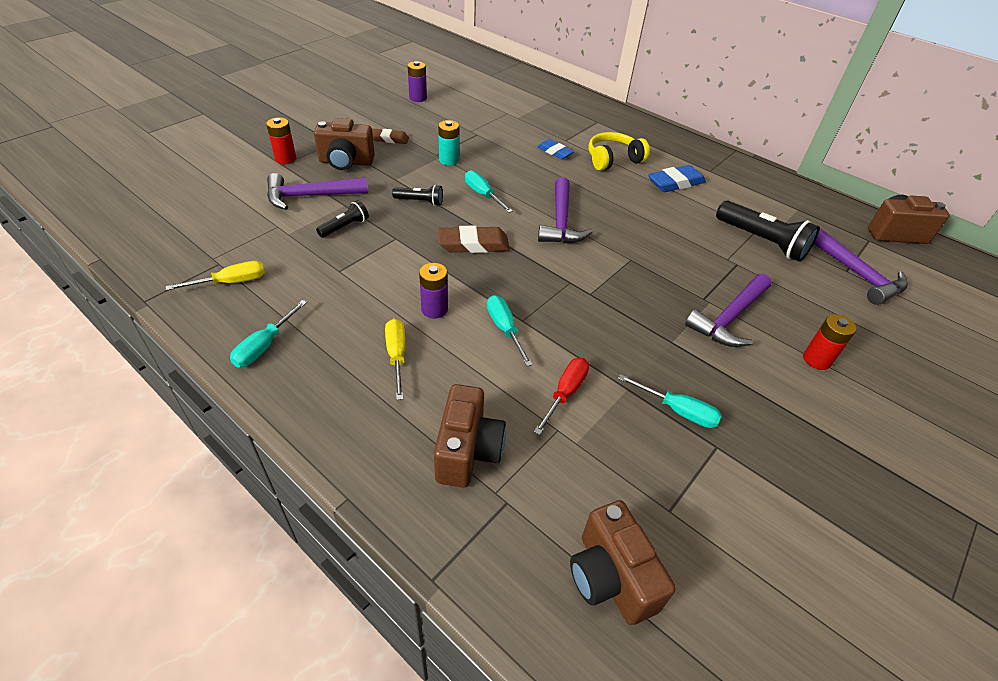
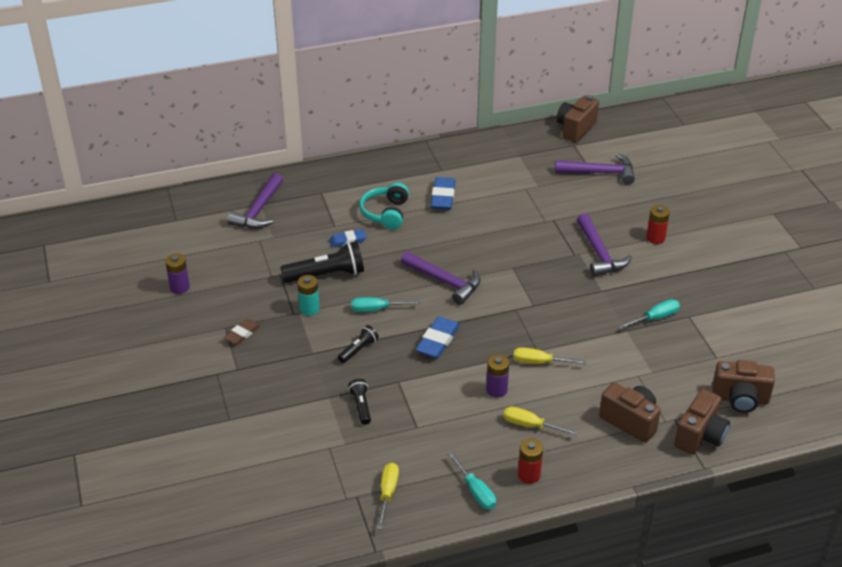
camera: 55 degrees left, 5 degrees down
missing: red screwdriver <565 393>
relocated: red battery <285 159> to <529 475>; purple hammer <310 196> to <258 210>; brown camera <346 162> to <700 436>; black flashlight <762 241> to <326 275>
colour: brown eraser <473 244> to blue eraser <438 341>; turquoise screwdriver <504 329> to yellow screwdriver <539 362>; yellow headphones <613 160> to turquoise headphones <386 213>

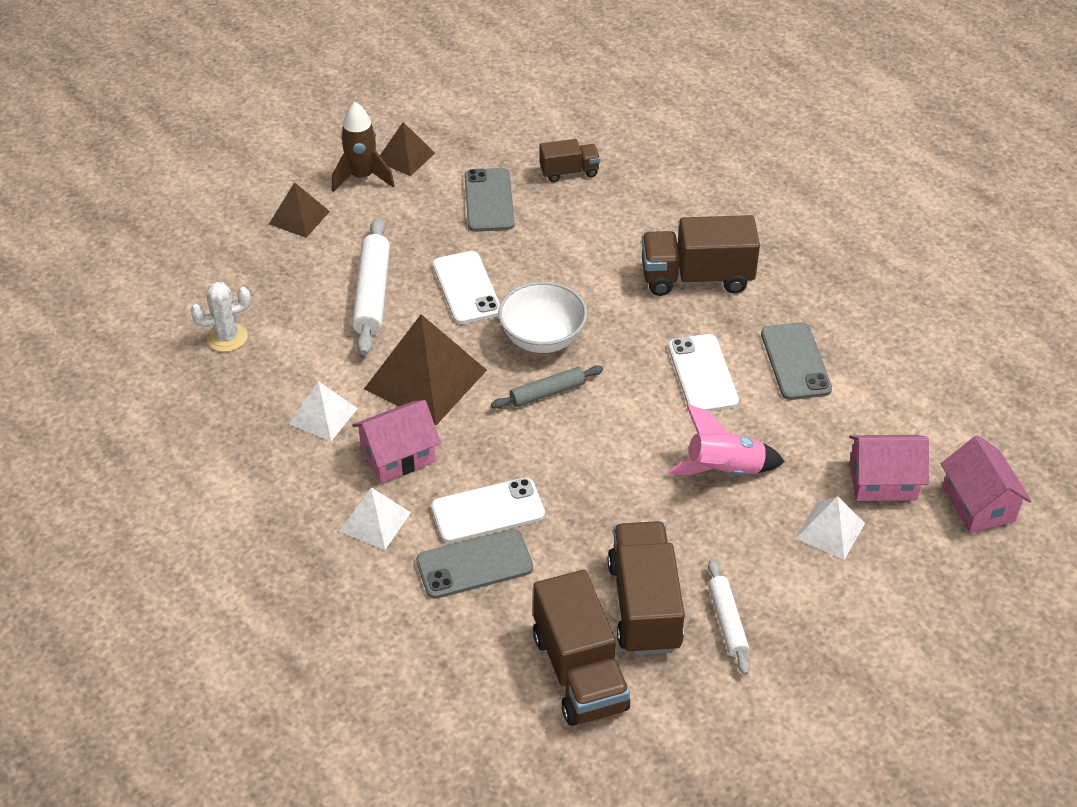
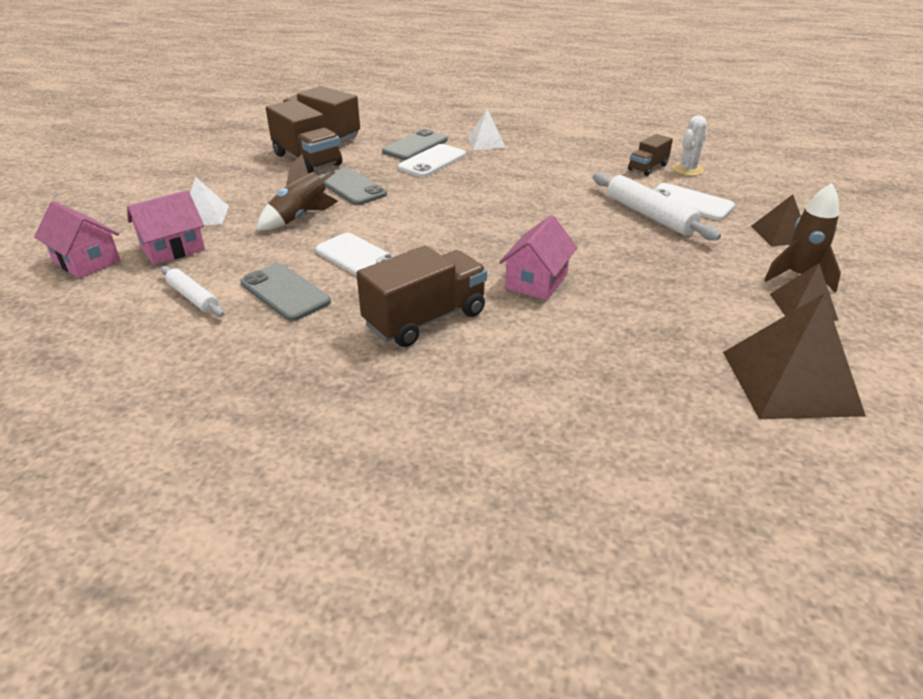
camera: 145 degrees right, 10 degrees down
missing: white pyramid <323 416>; grey rolling pin <547 393>; white bowl <542 338>
relocated: pink house <398 455> to <536 281>; brown pyramid <425 379> to <790 382>; white phone <466 288> to <689 202>; grey phone <489 200> to <352 187>; brown truck <569 172> to <647 167>; white rolling pin <727 621> to <193 297>
colour: pink rocket <724 470> to brown rocket <300 217>

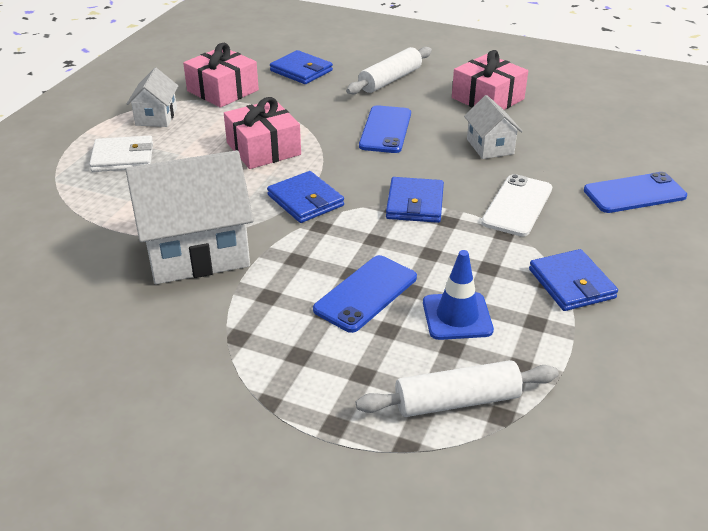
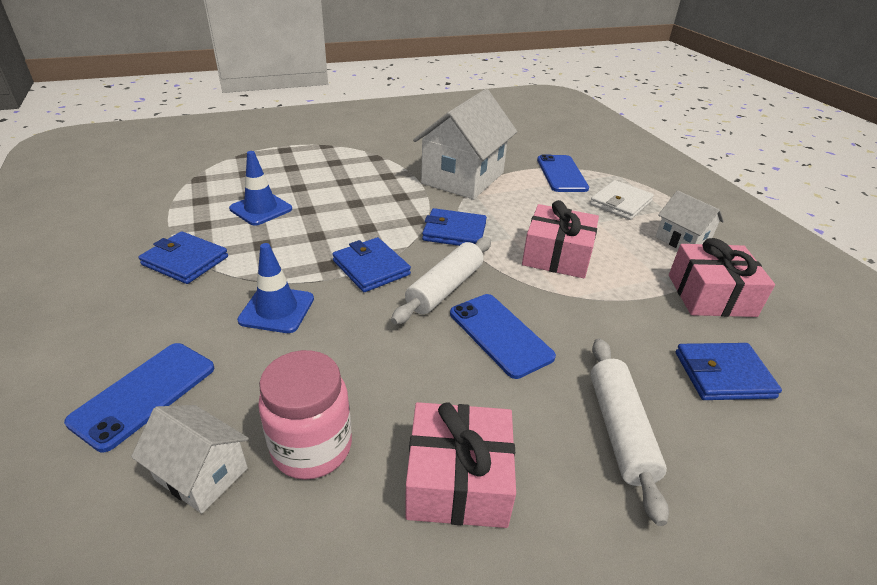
camera: 135 degrees right, 0 degrees up
appeared: pink jar <312 447>
relocated: blue phone <366 293> to <561 174>; white rolling pin <457 401> to <445 288>; white house <490 146> to <201 474>
exchanged: white phone <517 205> to blue traffic cone <277 309>

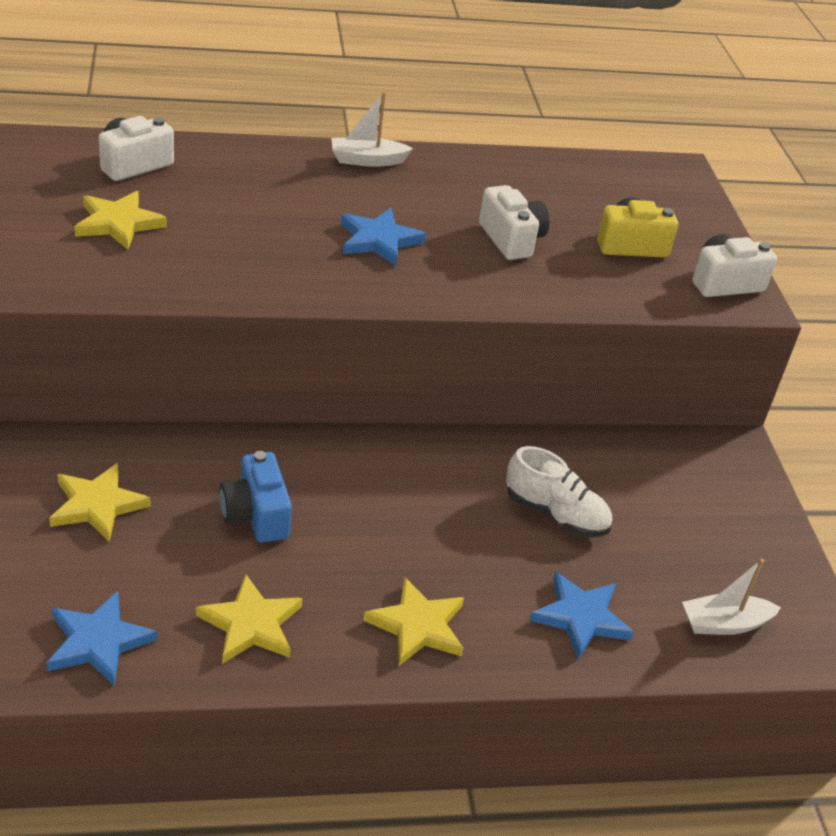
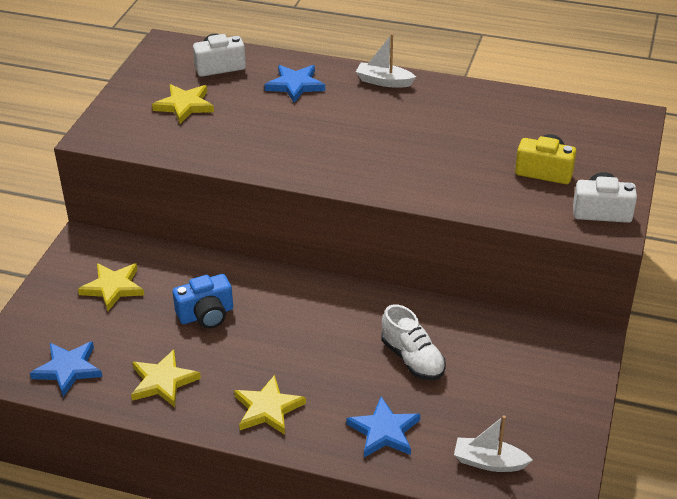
camera: 30 degrees right, 0 degrees up
missing: white camera <511 239>
relocated: blue star <378 240> to <295 85>
spun: blue camera <256 515> = <206 315> 120 degrees counterclockwise

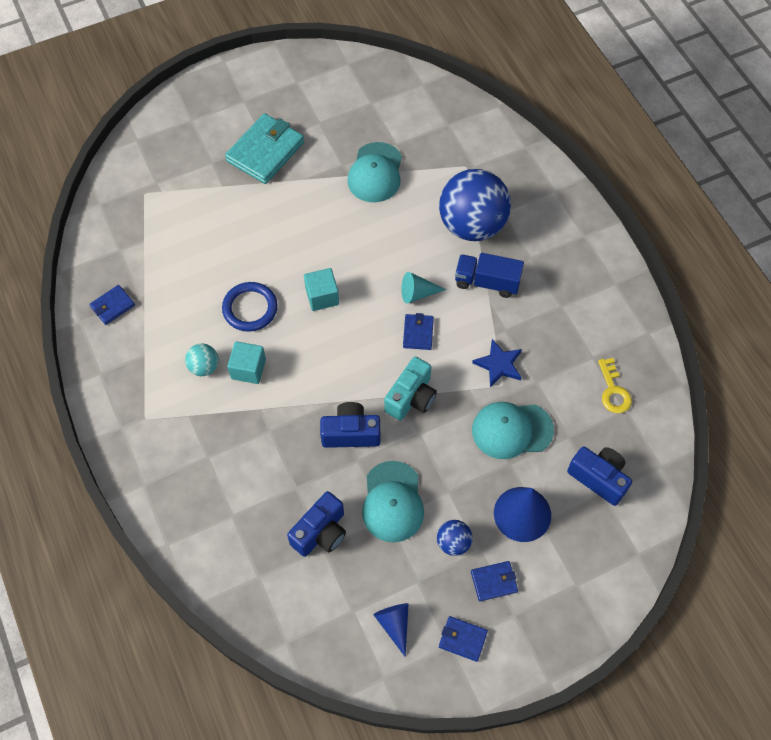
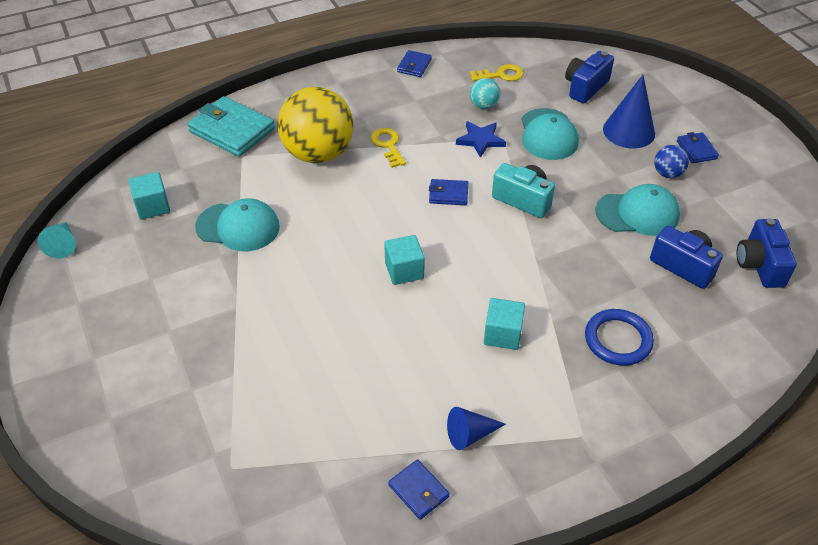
camera: 90 degrees left, 15 degrees down
appeared: turquoise cube <153 206>
relocated: turquoise ball <204 367> to <484 105>; blue ring <250 308> to <618 340>; turquoise wallet <265 151> to <232 130>; blue camera <351 433> to <759 265>; blue cone <394 624> to <470 434>; turquoise cone <417 293> to <63 245>; blue wallet <462 639> to <414 66>
exchanged: blue truck <487 282> to yellow key <388 145>
colour: blue ball <472 225> to yellow ball <318 154>

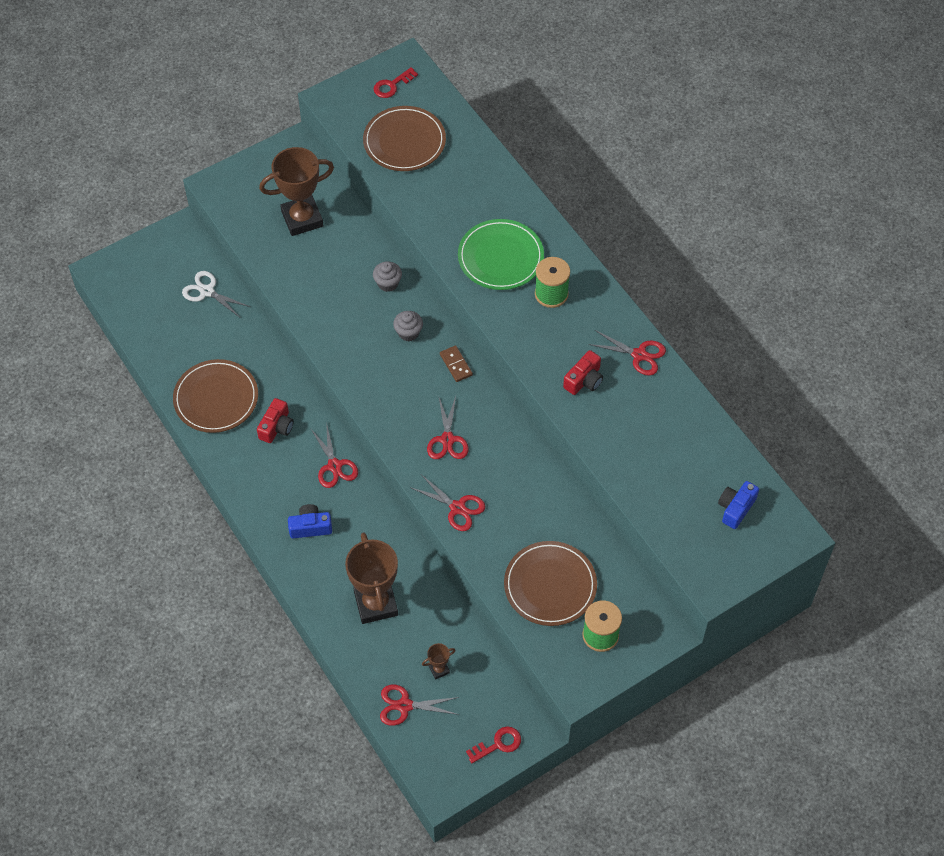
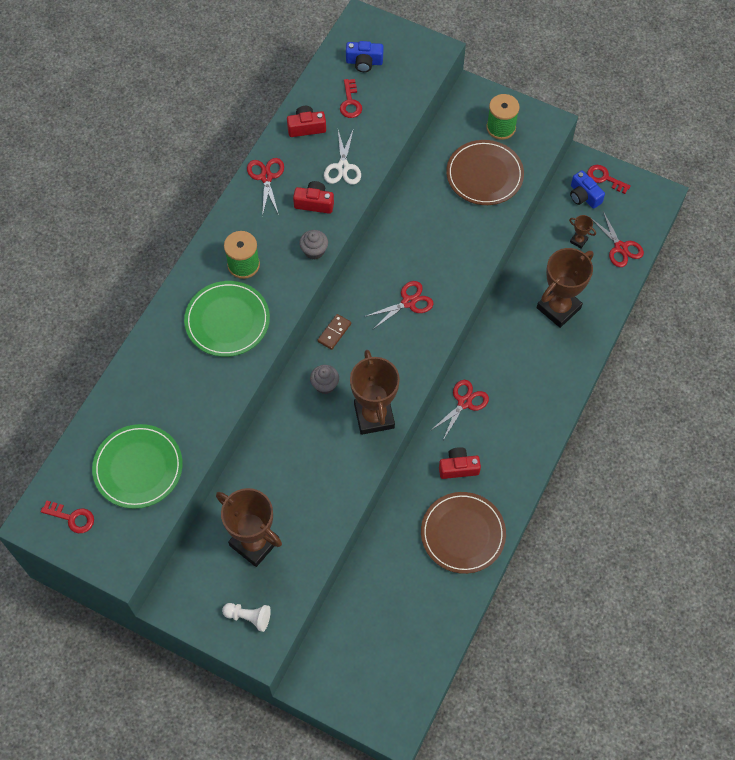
camera: 120 degrees left, 5 degrees up
missing: red scissors <457 508>
appeared: white pawn <249 617>; red camera <306 127>; red key <350 102>; brown trophy <374 416>
relocated: white scissors <207 291> to <343 167>; blue camera <310 527> to <584 196>; grey cupcake <388 283> to <314 251>
colour: brown plate <404 141> to green plate <138 468>

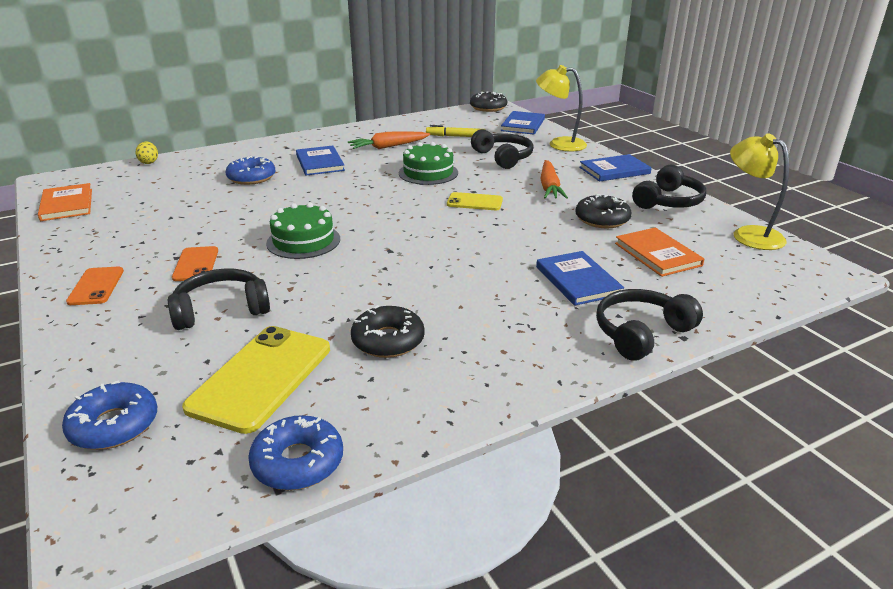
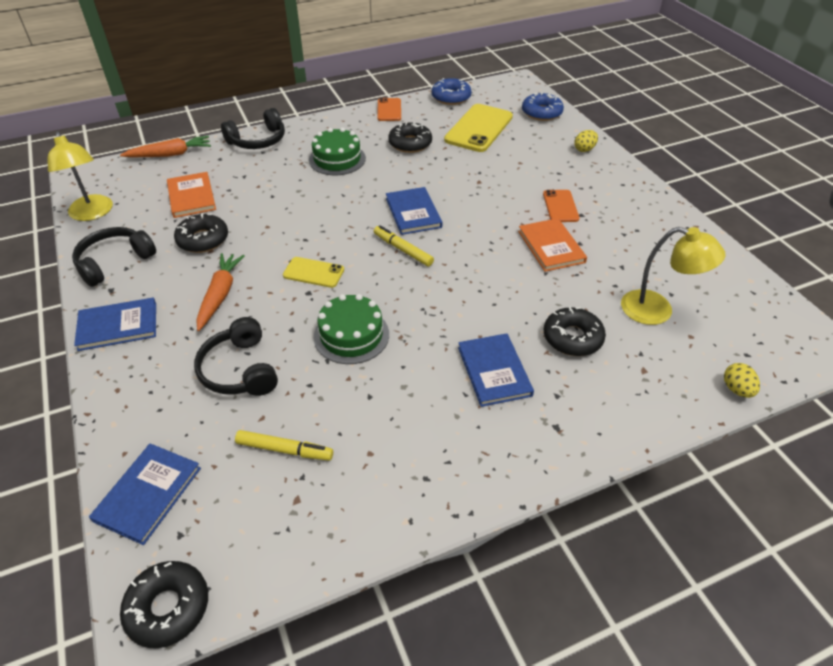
camera: 175 degrees left, 15 degrees up
missing: black headphones <221 310>
appeared: yellow marker <403 250>; yellow egg <584 149>
relocated: orange book <67 204> to <551 247>; orange phone <96 286> to <389 110>; green cake <303 241> to <337 159>; orange carrot <388 147> to <170 154>; yellow lamp <559 144> to <657 310>; blue book <578 280> to <413 213>
colour: blue donut <251 177> to black donut <572 338>

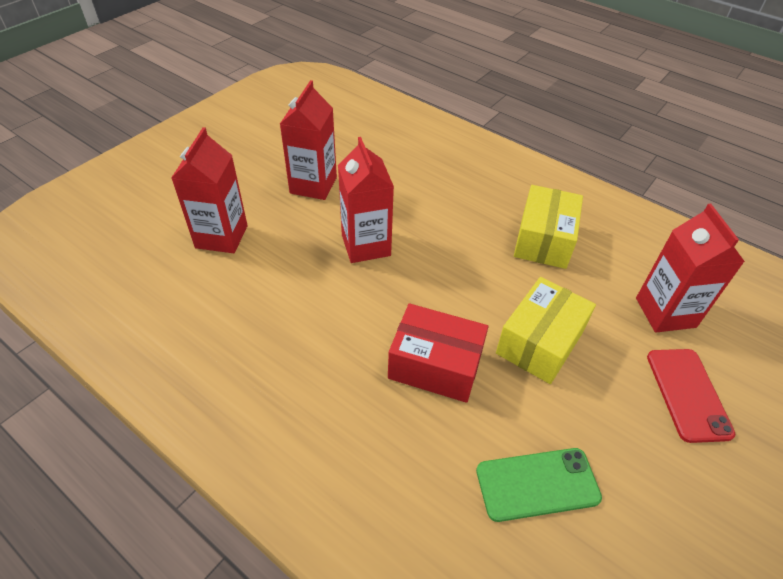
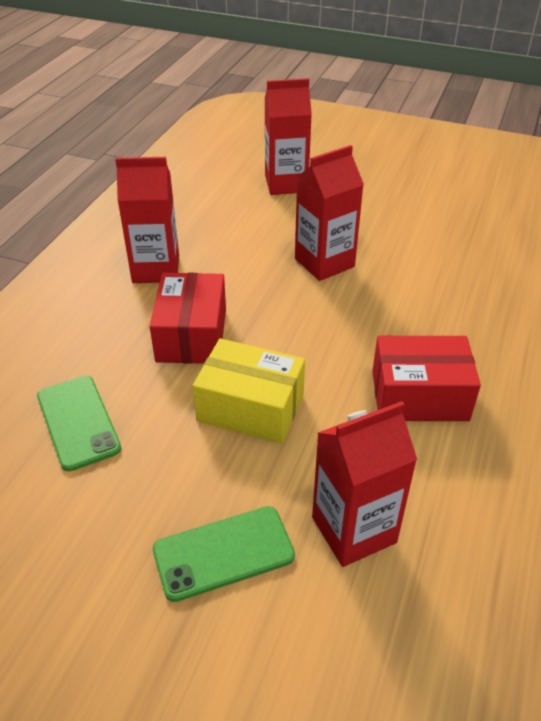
camera: 75 degrees right, 5 degrees down
relocated: red carton <313 185> to <156 269>
colour: yellow box <543 240> to red box <419 395>; red phone <688 394> to green phone <223 553>

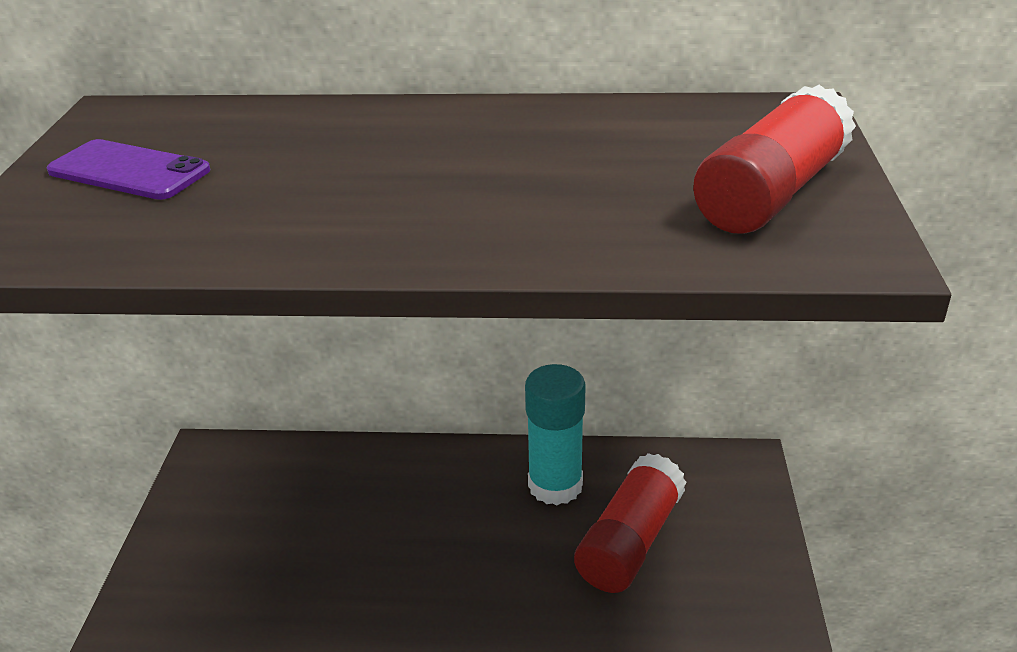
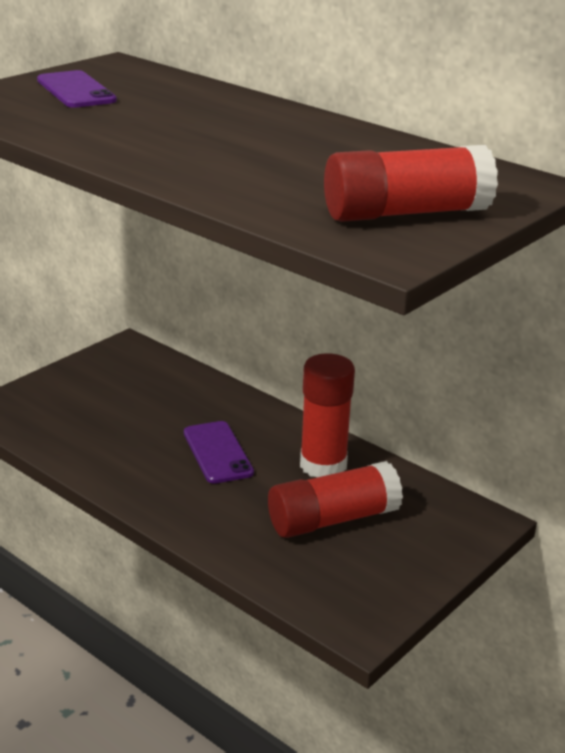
camera: 35 degrees right, 5 degrees down
appeared: purple phone <217 452>
colour: turquoise glue stick <555 485> to red glue stick <323 465>

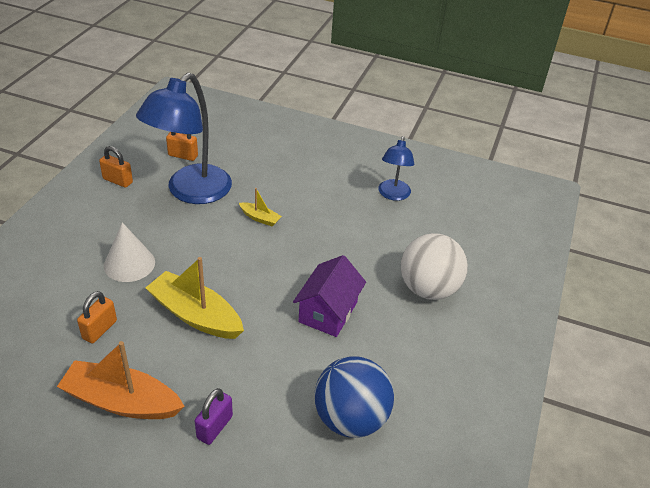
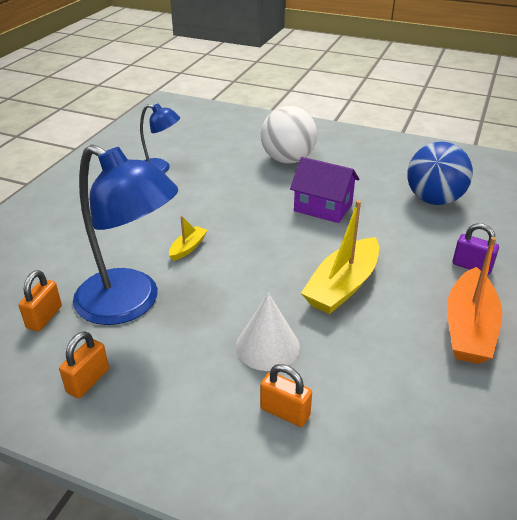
camera: 85 degrees left, 5 degrees down
relocated: orange padlock <99 329> to <285 412>

